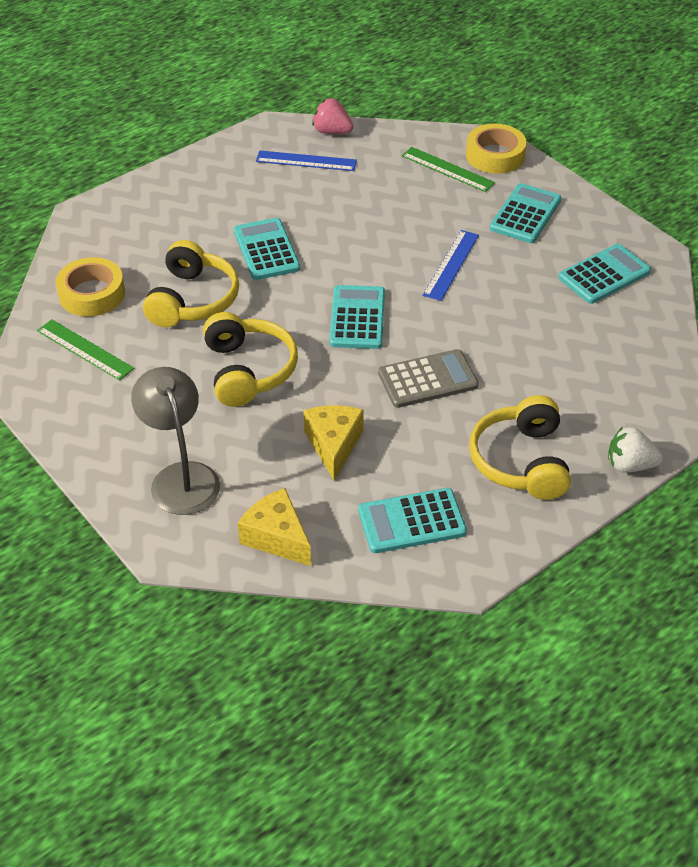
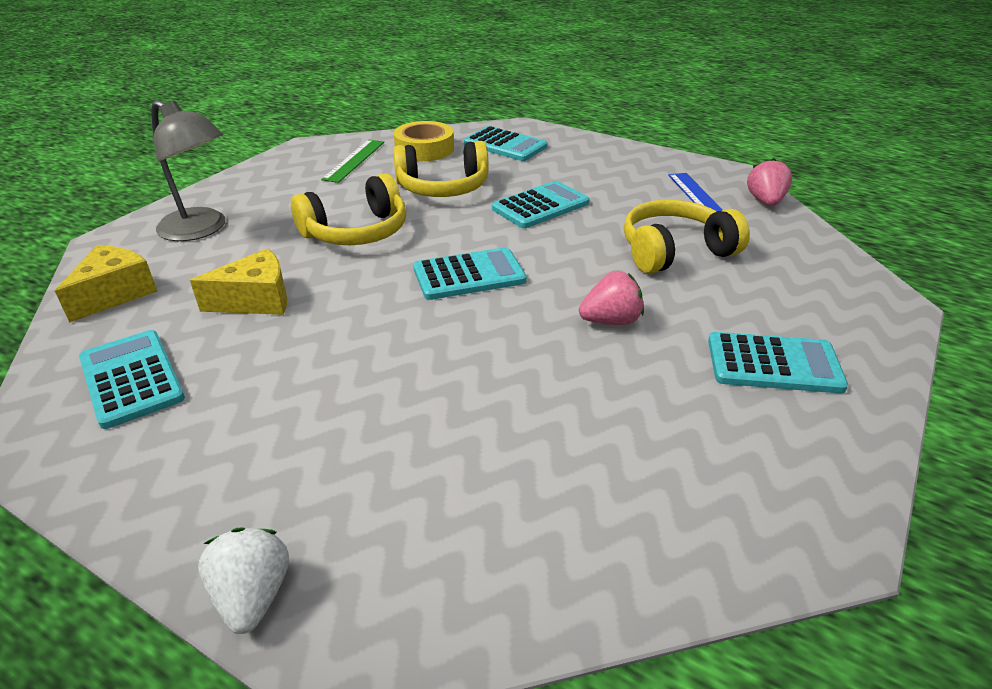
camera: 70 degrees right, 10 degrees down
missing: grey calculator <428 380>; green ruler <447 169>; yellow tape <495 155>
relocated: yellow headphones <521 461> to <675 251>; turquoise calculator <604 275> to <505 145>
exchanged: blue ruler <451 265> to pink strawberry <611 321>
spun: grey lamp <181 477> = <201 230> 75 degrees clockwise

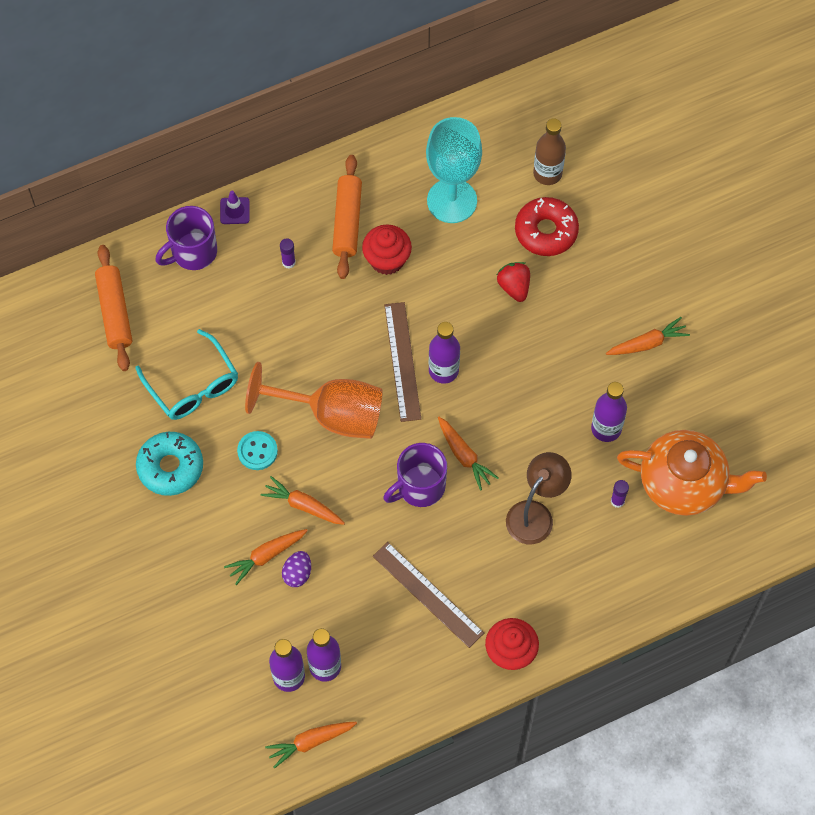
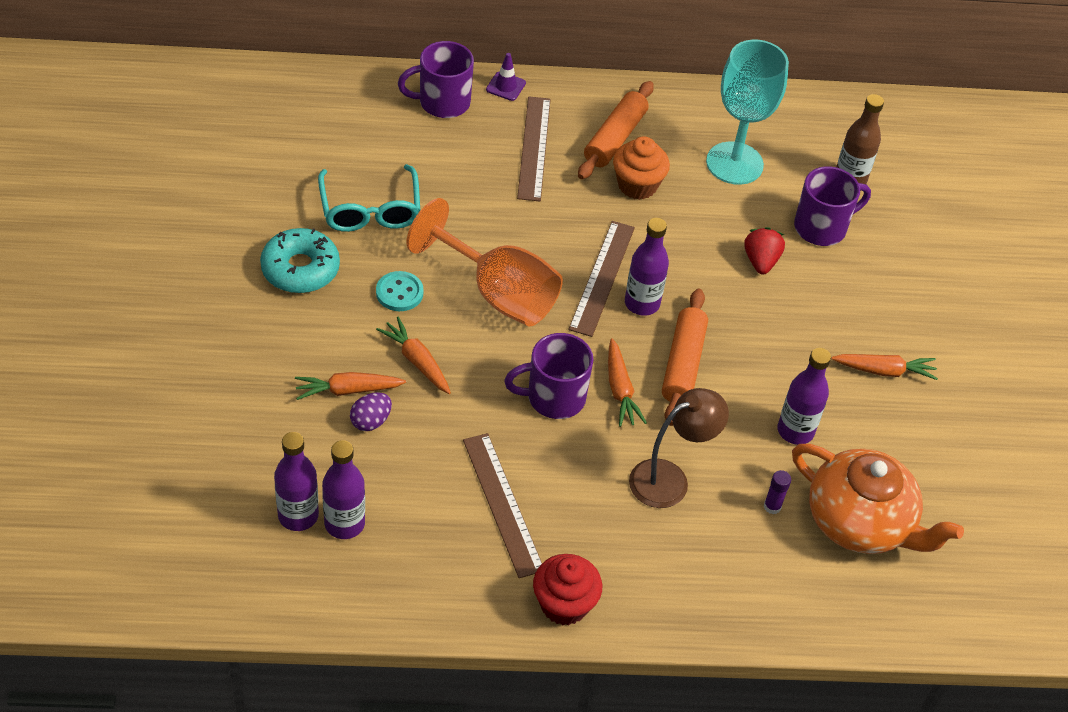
camera: 20 degrees right, 15 degrees down
missing: orange carrot <310 742>
relocated: orange rolling pin <115 312> to <683 364>
exchanged: purple glue stick <288 262> to brown ruler <534 148>; red donut <546 231> to purple mug <822 227>
colour: red cupcake <387 260> to orange cupcake <637 185>

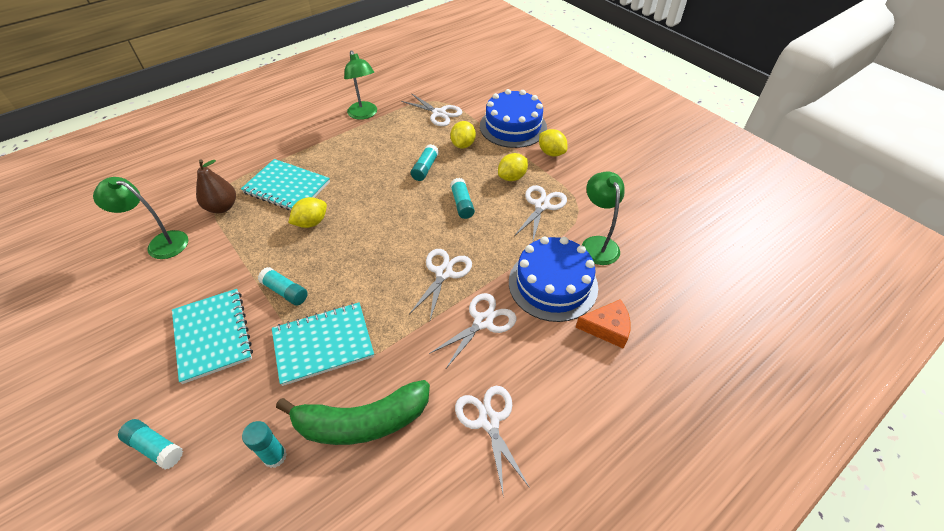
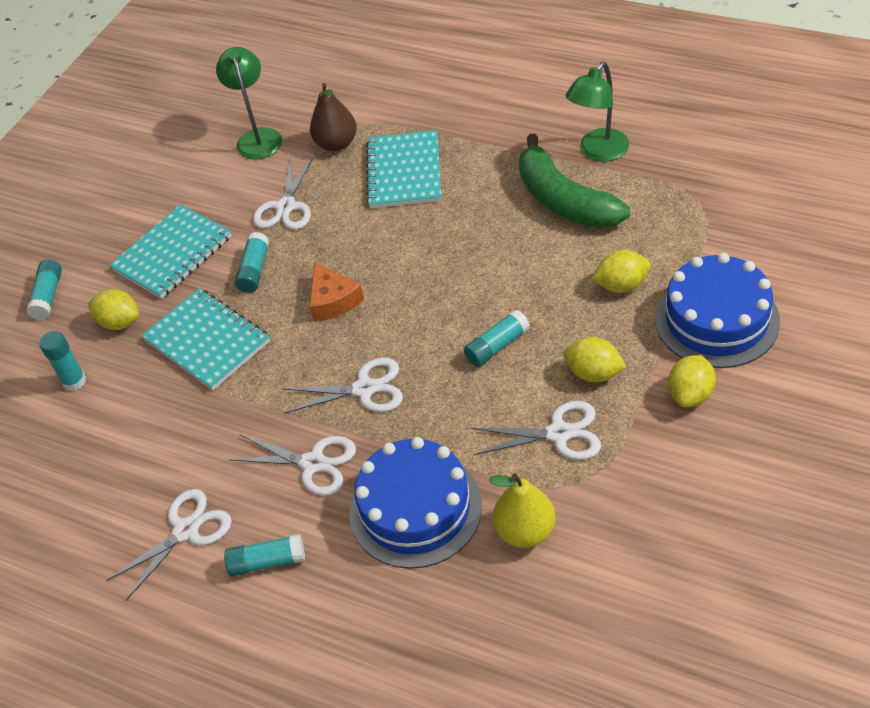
camera: 70 degrees right, 0 degrees up
relocated: green banana <362 422> to <564 200>; yellow lemon <311 222> to <120 322>; white scissors <439 113> to <286 207>; turquoise glue stick <425 168> to <267 562>; orange cheese <607 328> to <333 301>
exchanged: green lamp <597 244> to yellow pear <525 531>

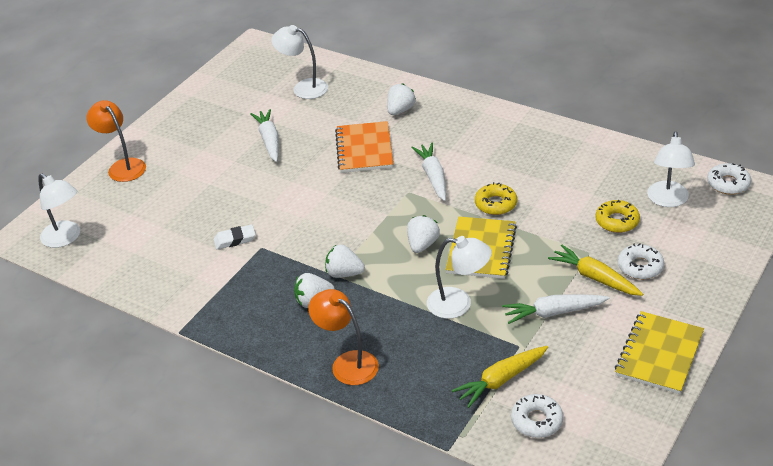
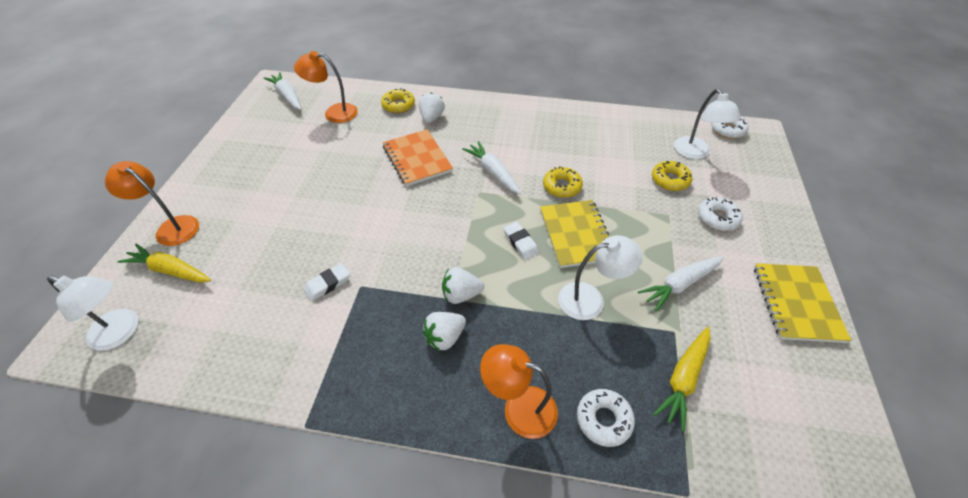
camera: 25 degrees left, 10 degrees up
appeared: yellow donut <398 105>
relocated: white carrot <269 140> to <287 96>; white donut <536 421> to <603 419>; yellow carrot <595 277> to <171 270>
exchanged: white strawberry <422 245> to white eraser <520 243>
colour: white lamp <303 87> to orange lamp <334 113>

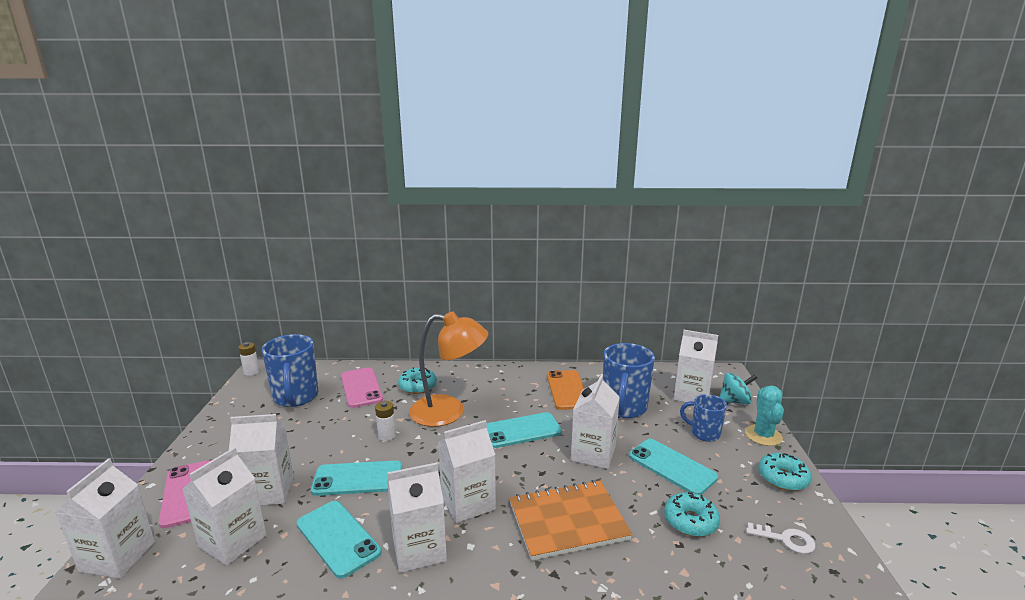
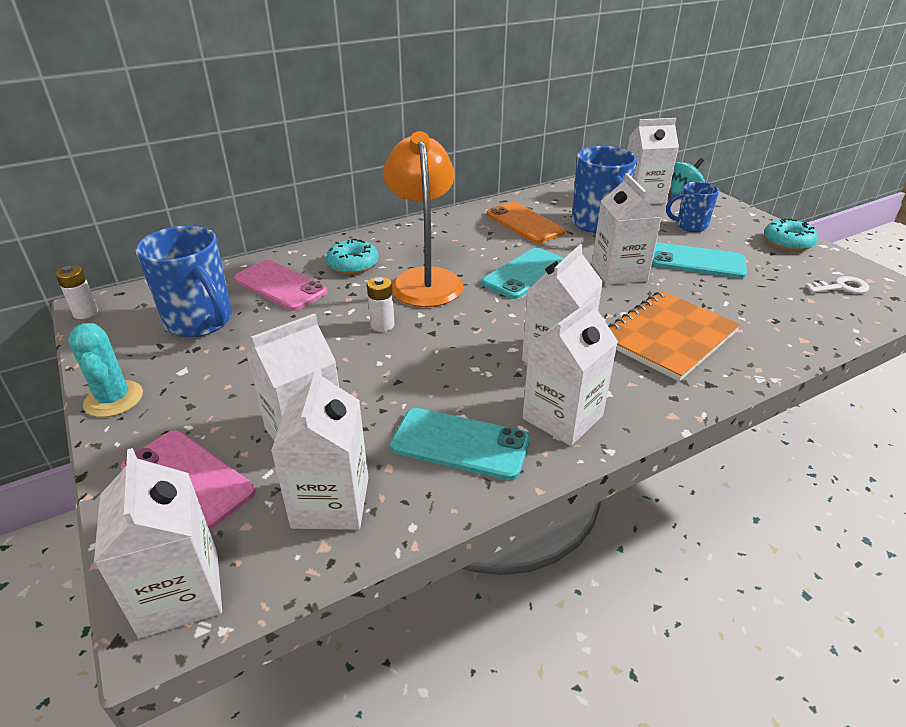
camera: 30 degrees left, 15 degrees up
missing: turquoise phone <358 479>; turquoise donut <690 521>
relocated: turquoise cactus <763 435> to <114 399>
spun: orange lamp <449 412> = <425 279> 75 degrees counterclockwise

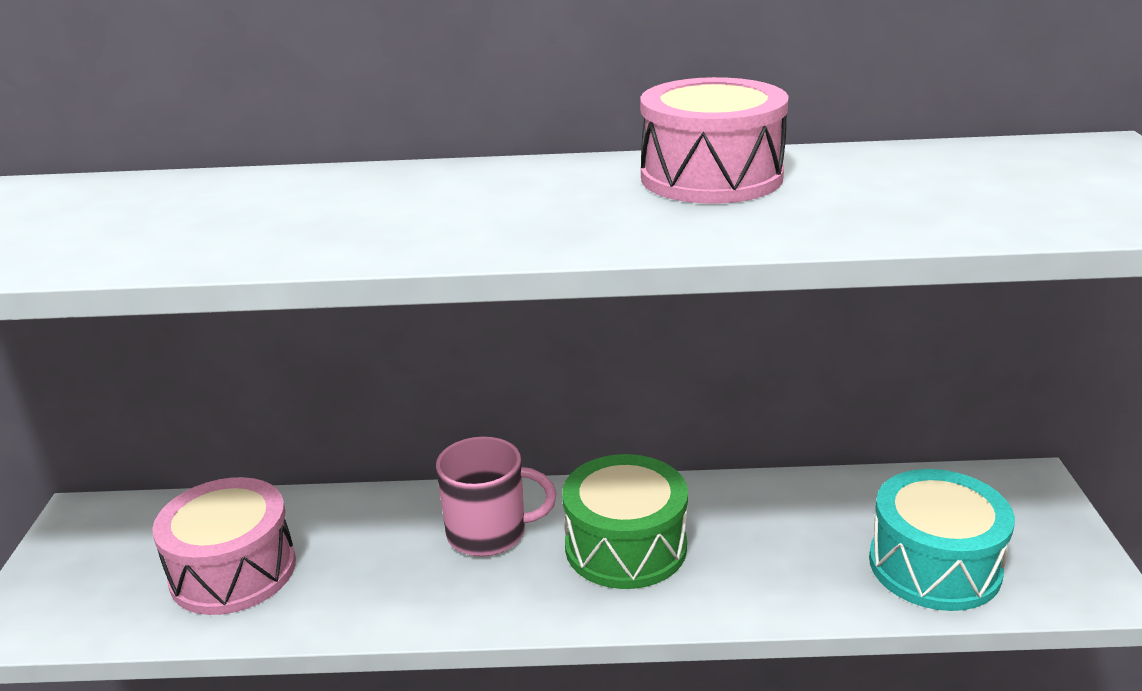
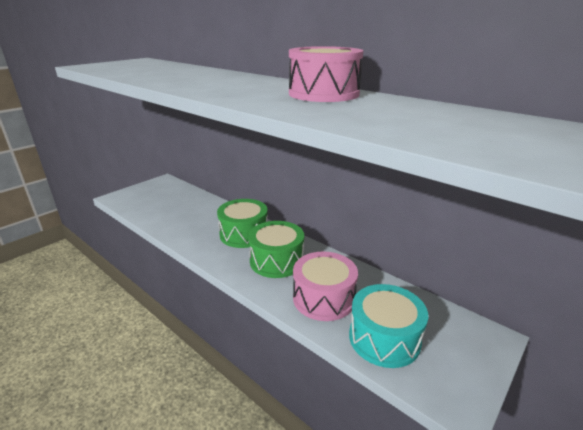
camera: 40 degrees right, 0 degrees up
relocated: pink drum <233 571> to <323 298>
exchanged: pink mug <489 533> to green drum <244 234>

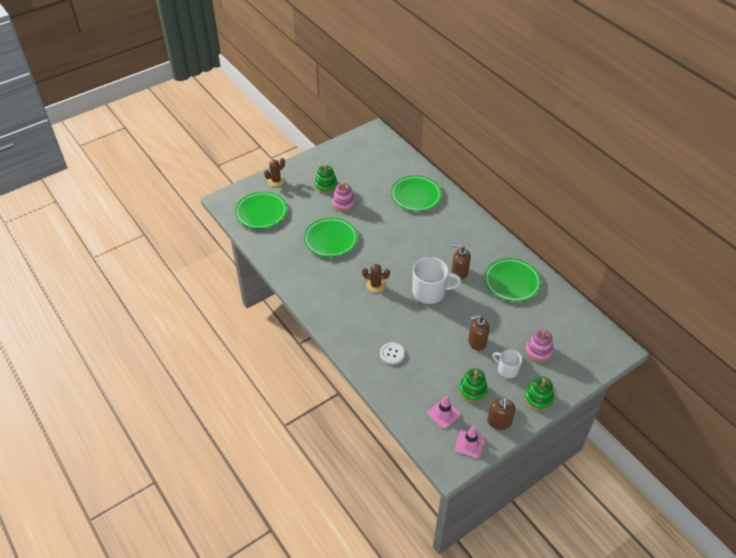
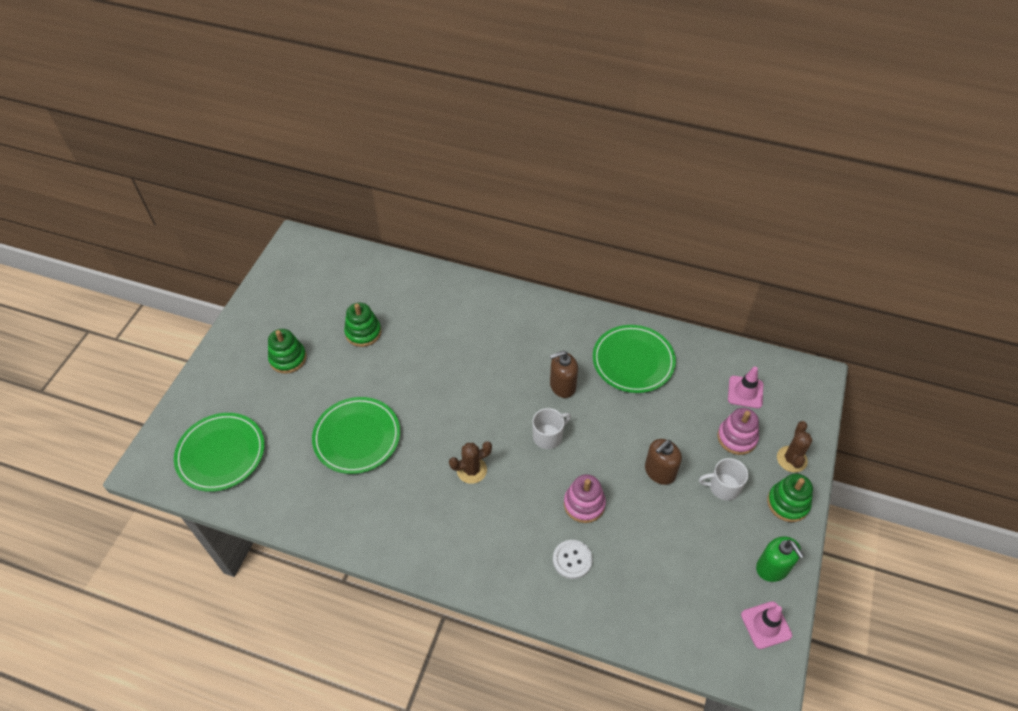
camera: 35 degrees left, 5 degrees up
missing: green plate <416 195>
relocated: brown cactus <276 181> to <791 459>; pink stacking toy <343 204> to <584 504>; pink traffic cone <443 414> to <745 392>; green stacking toy <472 390> to <363 332>
colour: brown soap dispenser <499 422> to green soap dispenser <772 568>
size: white mug <430 292> = <548 436> x0.58

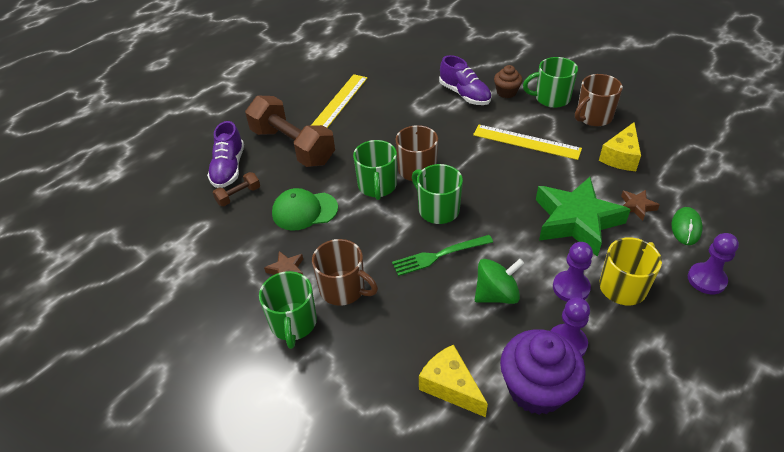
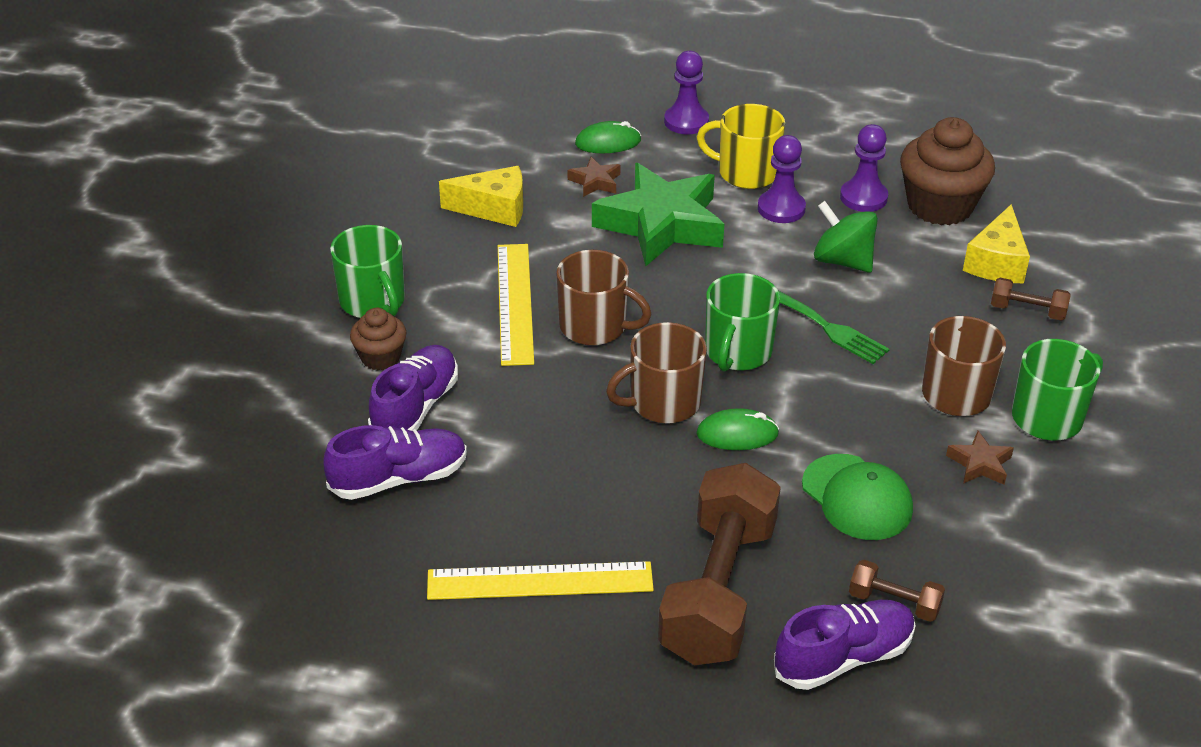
camera: 120 degrees left, 5 degrees down
appeared: purple shoe <399 478>; brown dumbbell <1027 311>
relocated: brown mug <593 117> to <595 327>
exchanged: green mug <377 186> to green mouse <737 434>
colour: purple cupcake <536 389> to brown cupcake <940 206>

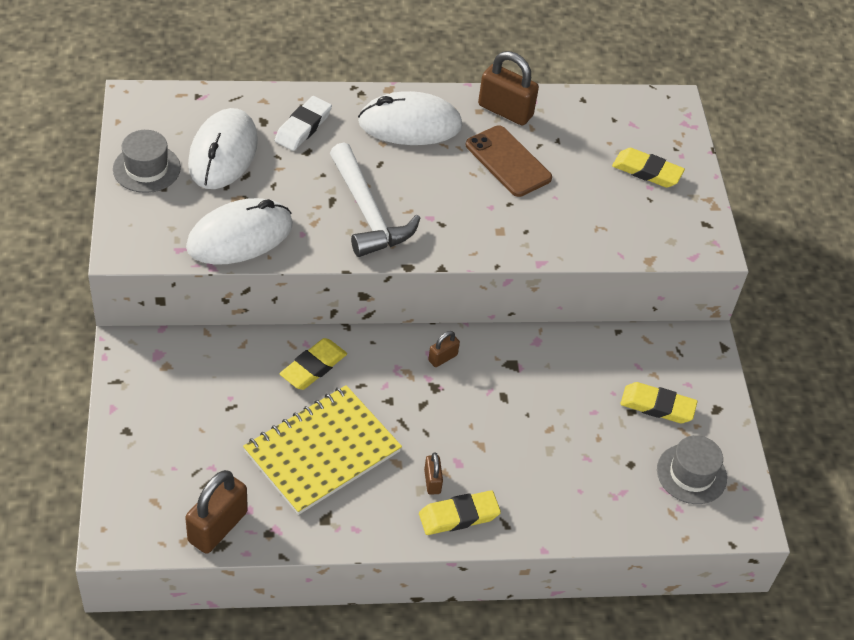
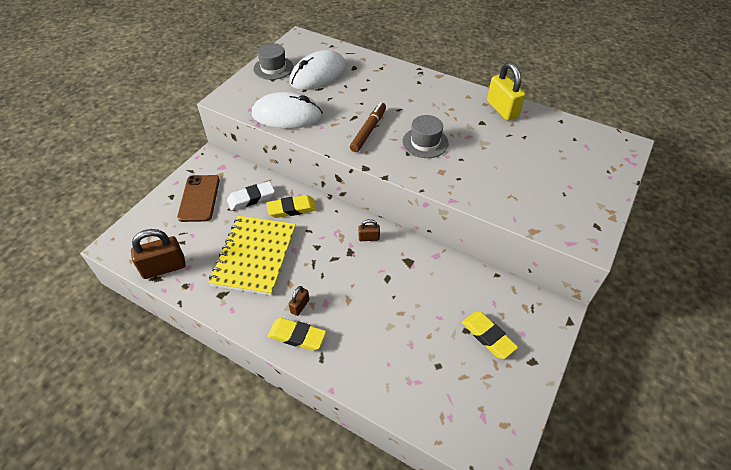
camera: 40 degrees right, 0 degrees up
missing: white mouse <410 124>; yellow eraser <647 171>
relocated: white eraser <303 127> to <251 198>; brown phone <508 162> to <199 198>; grey hat <691 474> to <425 142>
exchanged: white hammer <368 213> to brown marker <368 131>
colour: brown padlock <505 110> to yellow padlock <502 109>
spun: yellow notebook <322 451> = <254 256> 75 degrees counterclockwise

